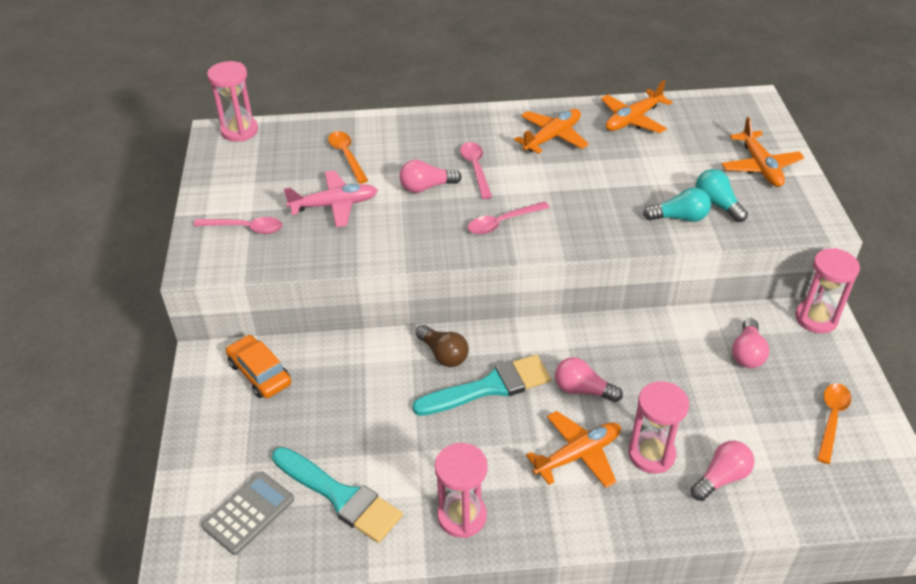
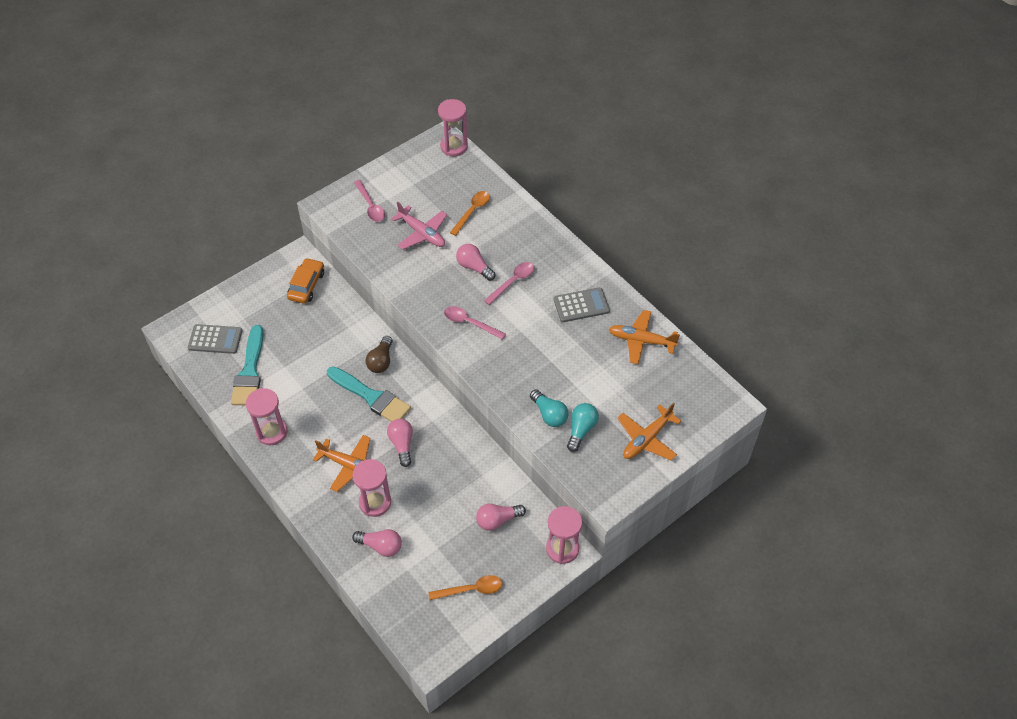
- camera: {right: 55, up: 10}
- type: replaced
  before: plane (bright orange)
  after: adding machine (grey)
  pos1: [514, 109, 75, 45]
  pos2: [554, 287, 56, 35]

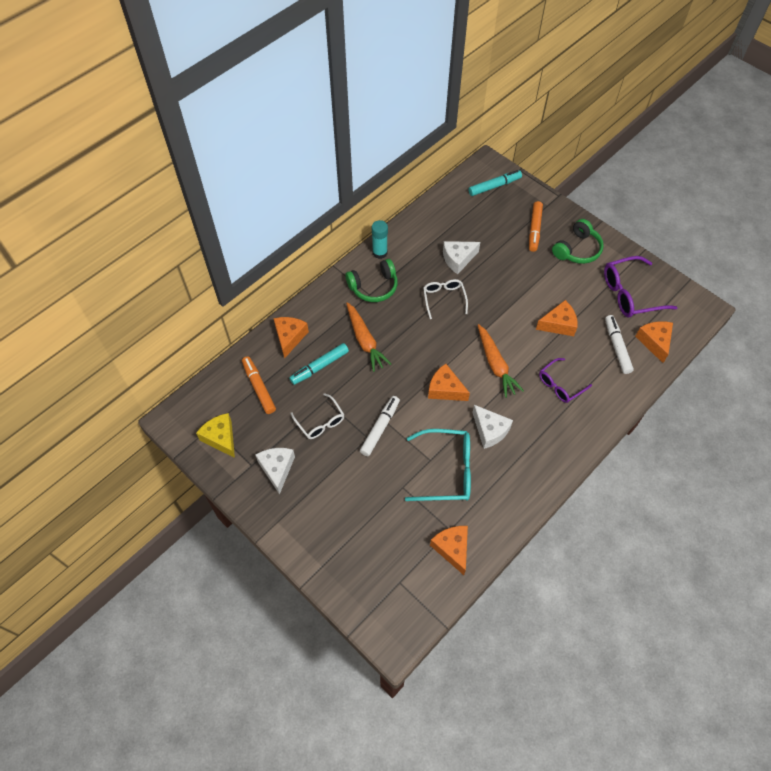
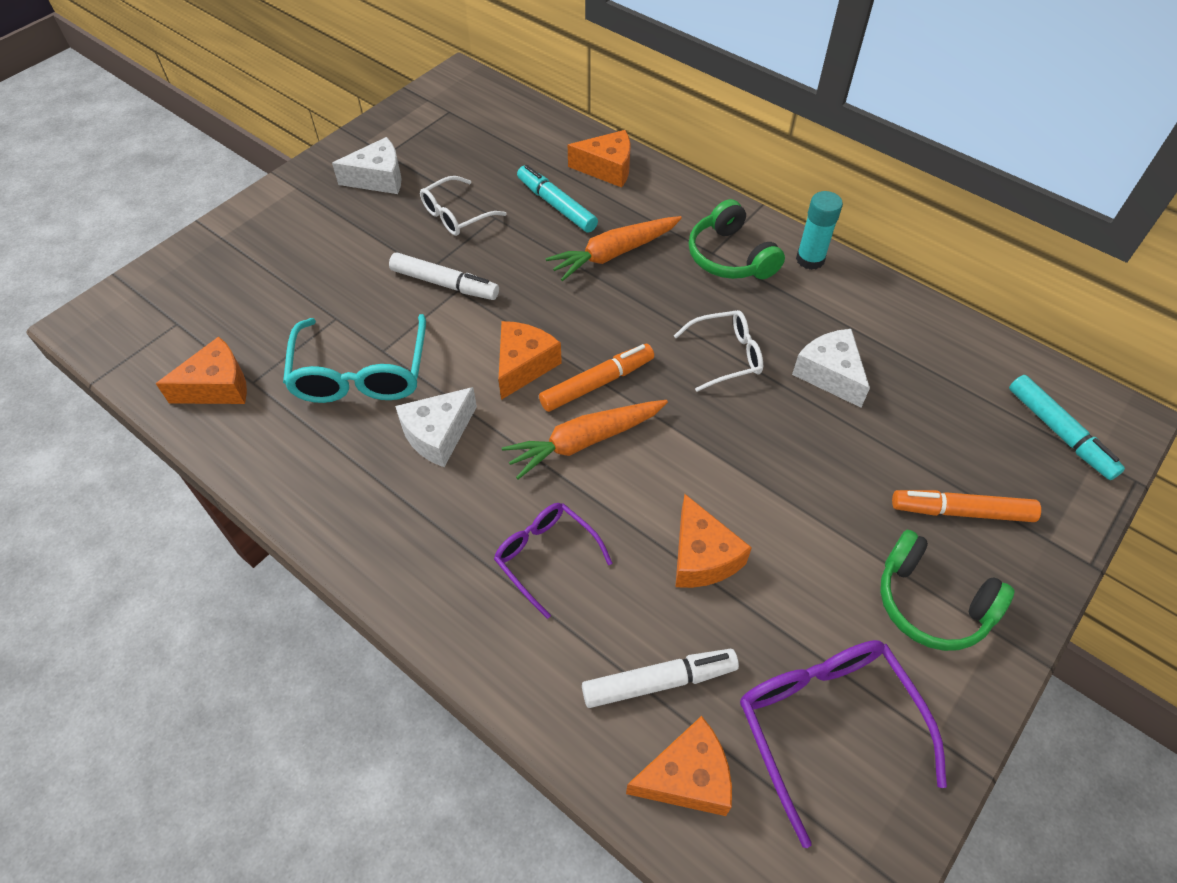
- camera: {right: 85, up: -5}
- type: moved
  before: marker pen (bright orange)
  pos1: [242, 356, 34, 58]
  pos2: [539, 344, 115, 68]
- type: removed
  before: cheese wedge (bright yellow)
  pos1: [196, 413, 39, 45]

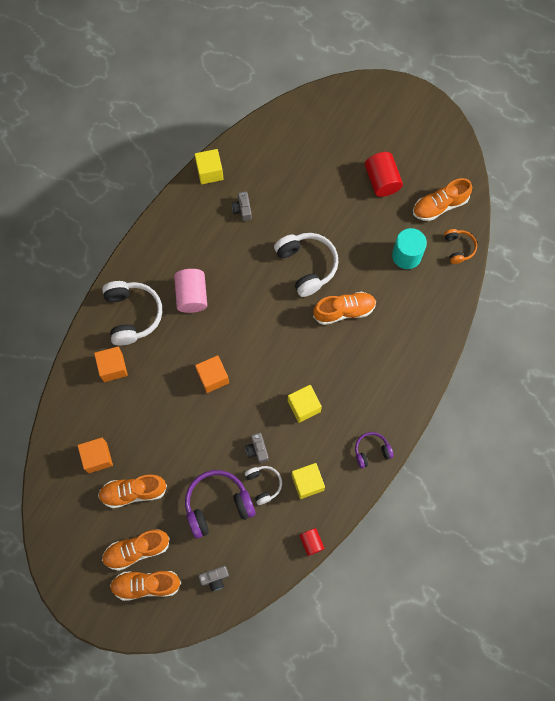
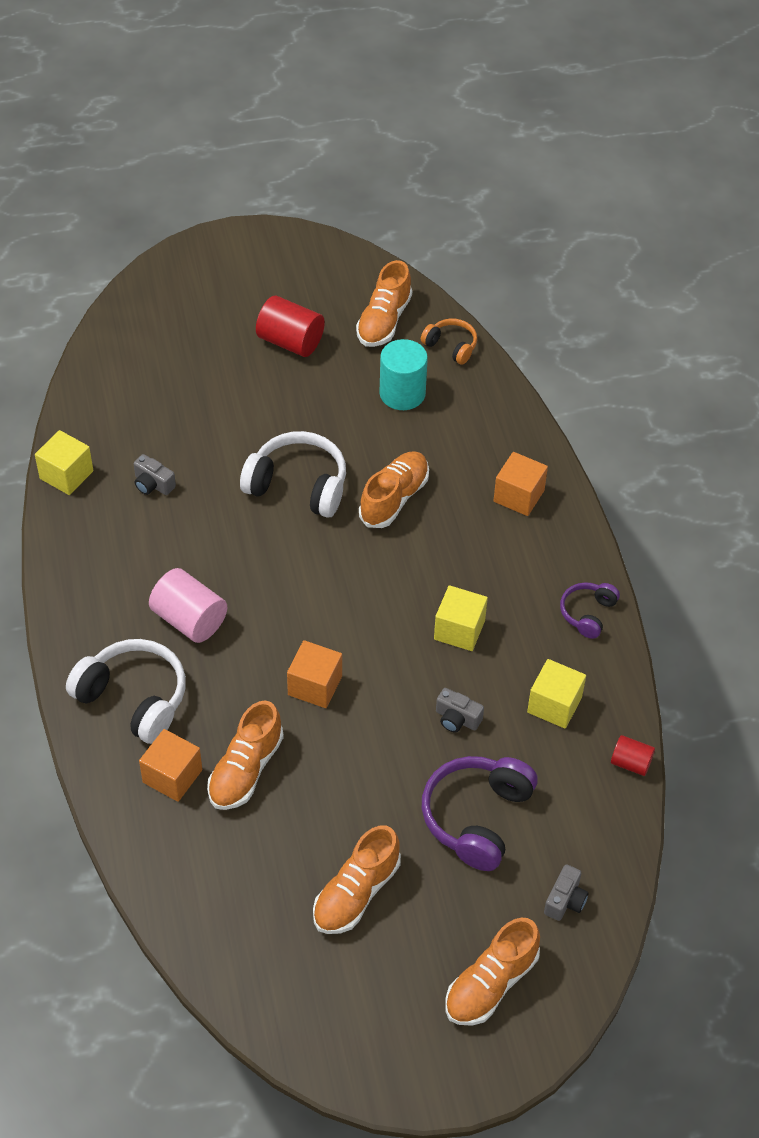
- camera: {right: -45, up: -20}
- type: moved
  before: block (bright orange)
  pos1: [78, 438, 35, 35]
  pos2: [494, 452, 54, 64]
- type: removed
  before: headset (pure white)
  pos1: [245, 466, 37, 39]
- type: moved
  before: sneaker (bright orange)
  pos1: [102, 529, 68, 42]
  pos2: [207, 700, 77, 110]

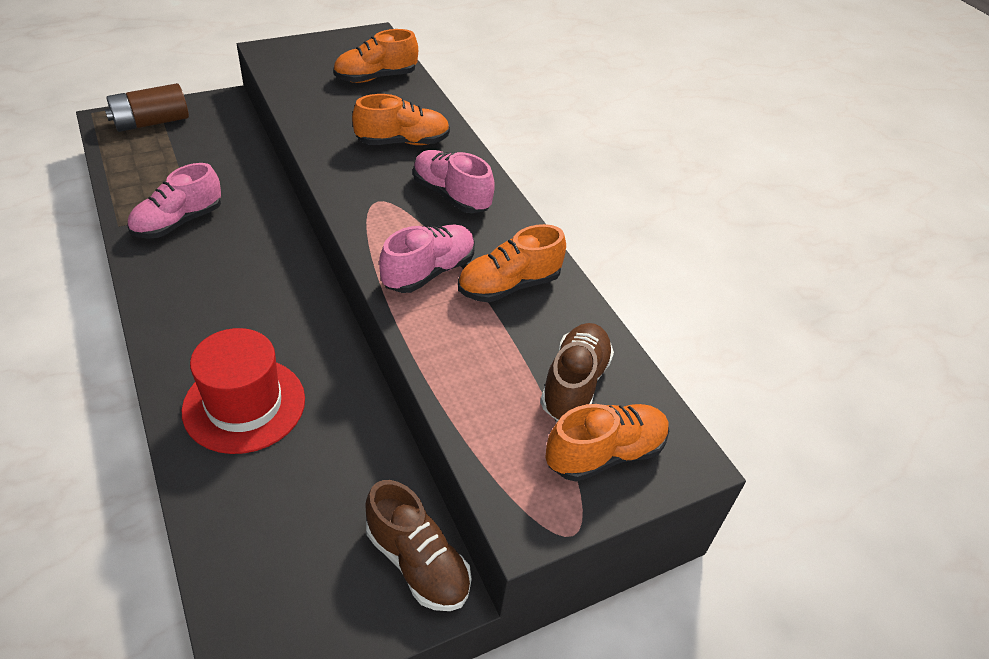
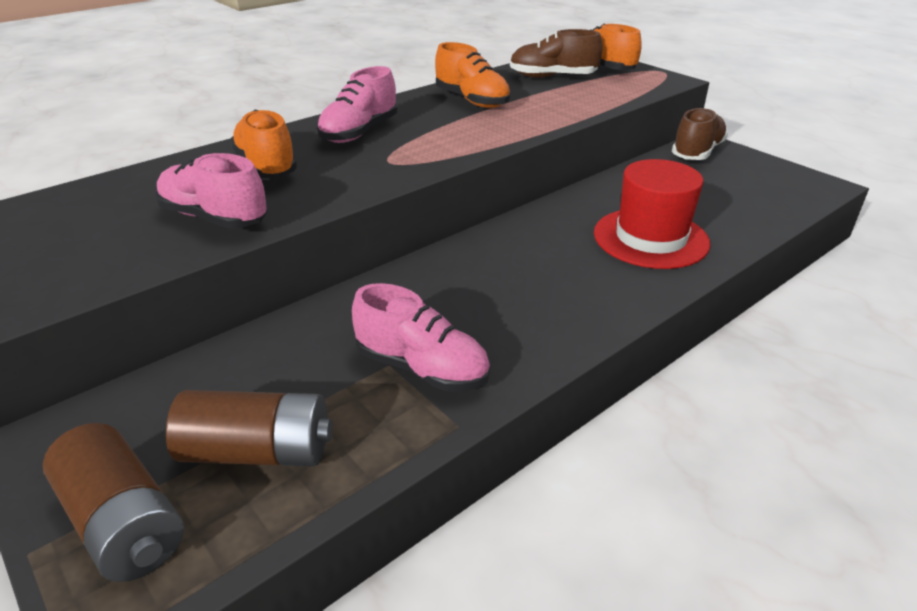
- camera: {right: -100, up: -10}
- type: removed
  before: sneaker (bright orange)
  pos1: [333, 29, 85, 54]
- type: moved
  before: sneaker (rose-pink)
  pos1: [379, 225, 96, 68]
  pos2: [156, 153, 112, 76]
- type: added
  after: power cell (brown)
  pos2: [166, 390, 166, 77]

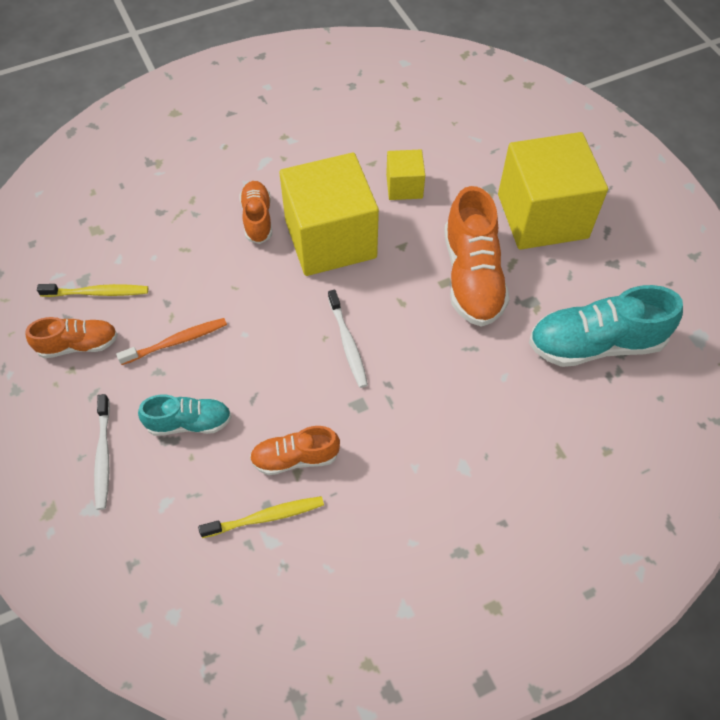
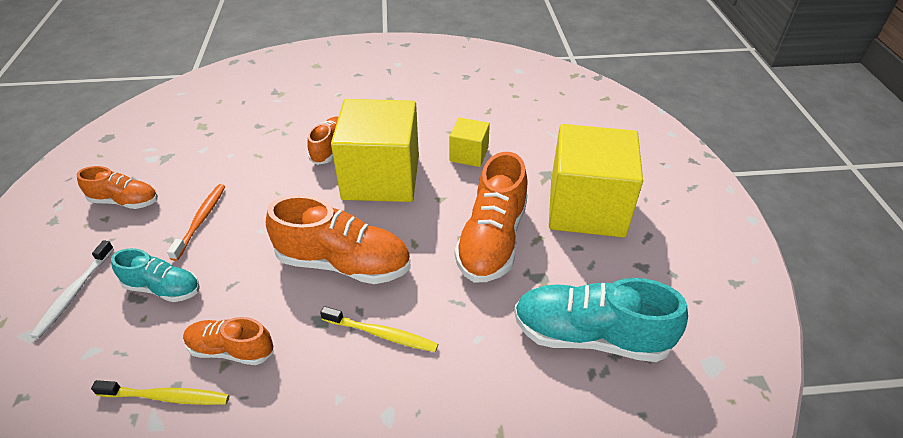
- camera: {right: 20, up: -15}
- type: moved
  before: dental brush (bright yellow)
  pos1: [37, 284, 111, 13]
  pos2: [320, 306, 118, 46]
- type: replaced
  before: dental brush (pure white)
  after: sneaker (bright orange)
  pos1: [328, 290, 40, 98]
  pos2: [266, 195, 145, 89]
- type: turned
  before: dental brush (bright orange)
  pos1: [116, 318, 111, 47]
  pos2: [167, 184, 58, 77]
  turn: -75

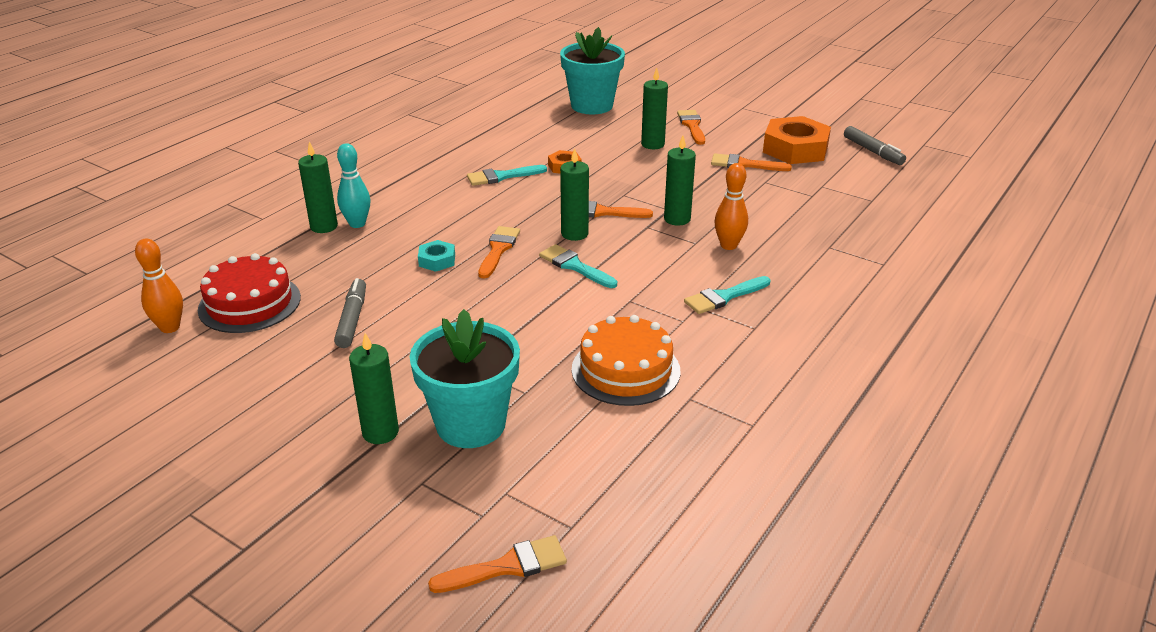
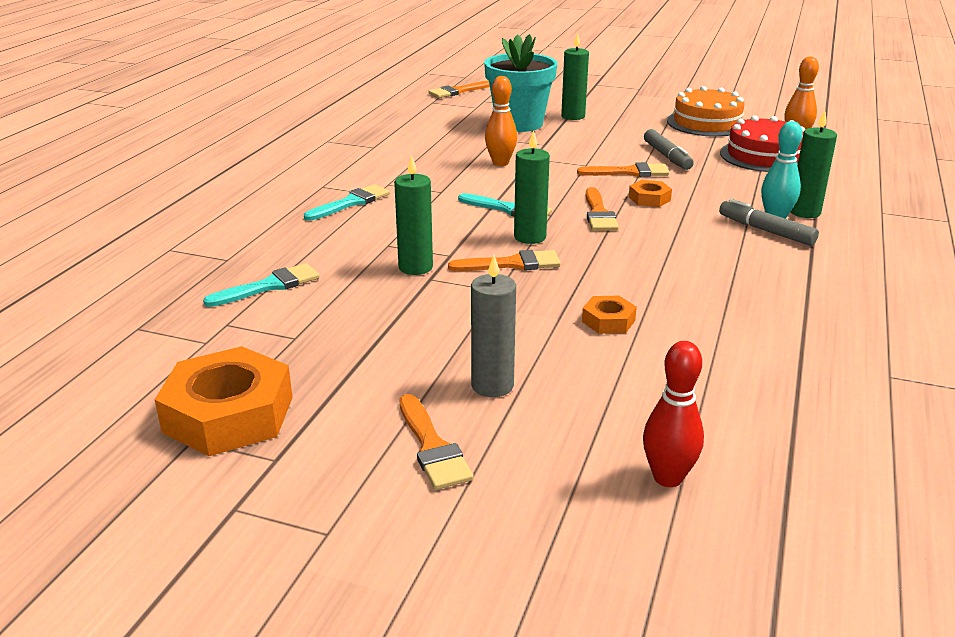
- camera: {right: 165, up: -5}
- type: replaced
  before: potted plant (aqua)
  after: skittle (scarlet)
  pos1: [560, 27, 65, 87]
  pos2: [643, 341, 61, 146]
- type: recoloured
  before: candle (green)
  after: candle (grey)
  pos1: [641, 68, 27, 81]
  pos2: [471, 255, 45, 142]
- type: moved
  before: marker pen (grey)
  pos1: [844, 126, 62, 39]
  pos2: [719, 199, 100, 47]
- type: moved
  before: brush (bright orange)
  pos1: [711, 153, 81, 18]
  pos2: [577, 162, 92, 15]
- type: moved
  before: skittle (bright orange)
  pos1: [714, 163, 34, 87]
  pos2: [485, 76, 32, 90]
- type: moved
  before: brush (aqua)
  pos1: [467, 165, 80, 21]
  pos2: [203, 263, 117, 44]
- type: recoloured
  before: hex nut (aqua)
  after: hex nut (bright orange)
  pos1: [418, 240, 37, 32]
  pos2: [629, 180, 43, 27]
- type: moved
  before: cake (bright orange)
  pos1: [572, 315, 109, 91]
  pos2: [667, 86, 77, 51]

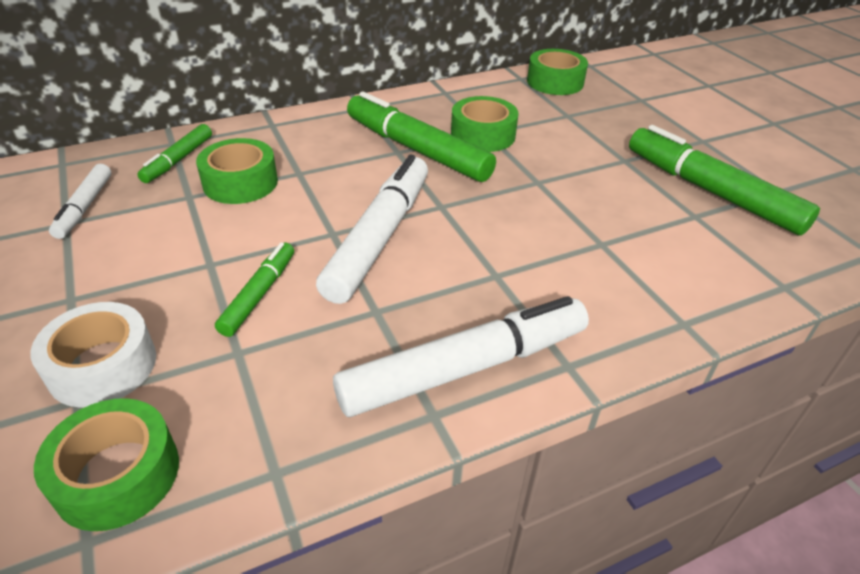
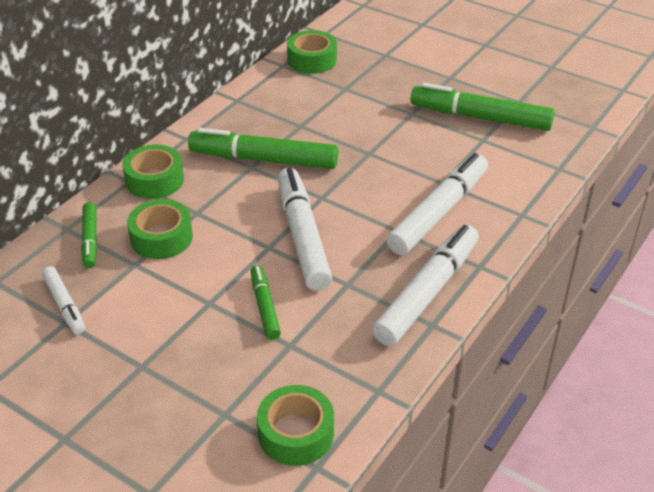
- camera: {right: -30, up: 0}
- type: moved
  before: roll of tape (green)
  pos1: [451, 96, 68, 56]
  pos2: [123, 145, 61, 54]
- type: removed
  before: roll of tape (pure white)
  pos1: [30, 302, 126, 106]
- type: added
  after: marker pen (pure white)
  pos2: [386, 153, 102, 102]

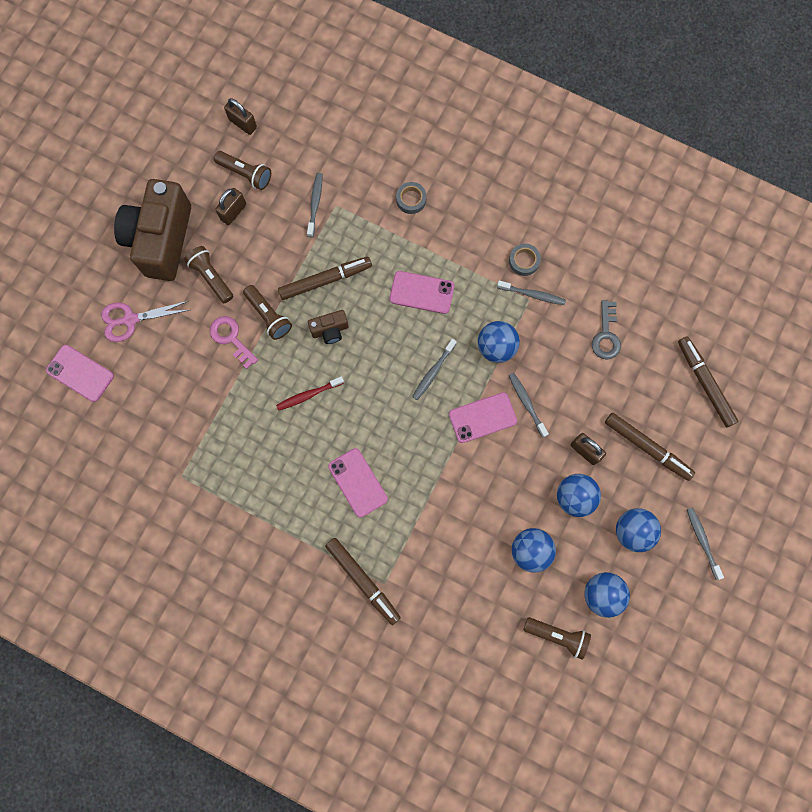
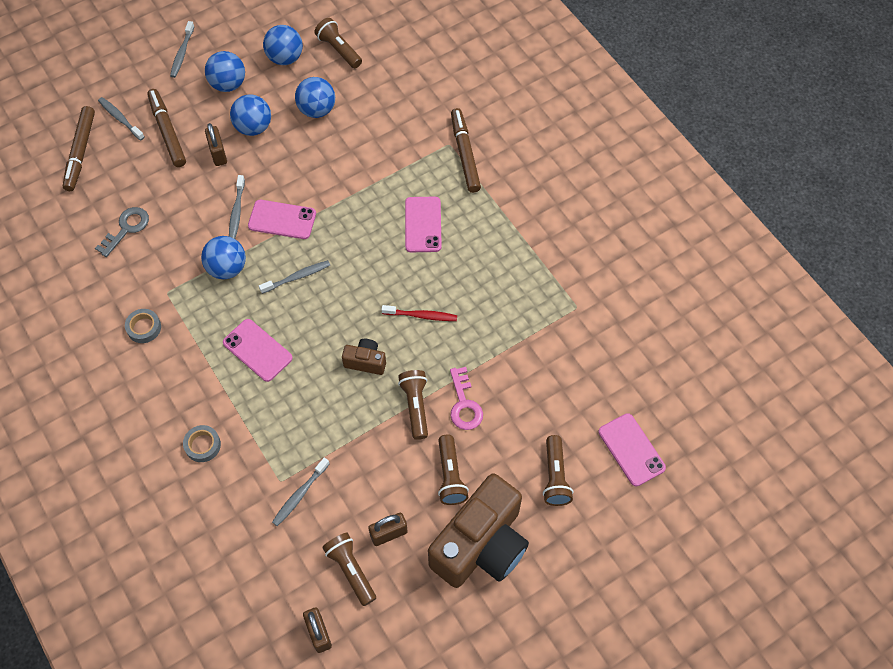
- camera: {right: -150, up: -15}
- type: removed
  before: marker pen (brown)
  pos1: [278, 257, 94, 43]
- type: moved
  before: dental brush (grey)
  pos1: [497, 281, 69, 24]
  pos2: [98, 97, 47, 44]
- type: replaced
  before: shears (rose-pink)
  after: pocket torch (brown)
  pos1: [101, 301, 88, 41]
  pos2: [543, 435, 30, 71]

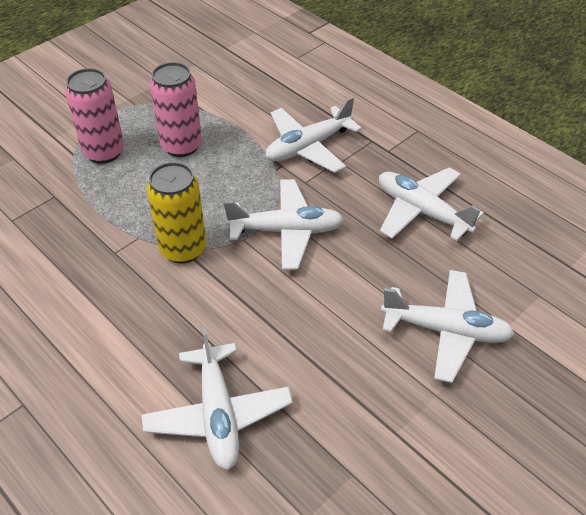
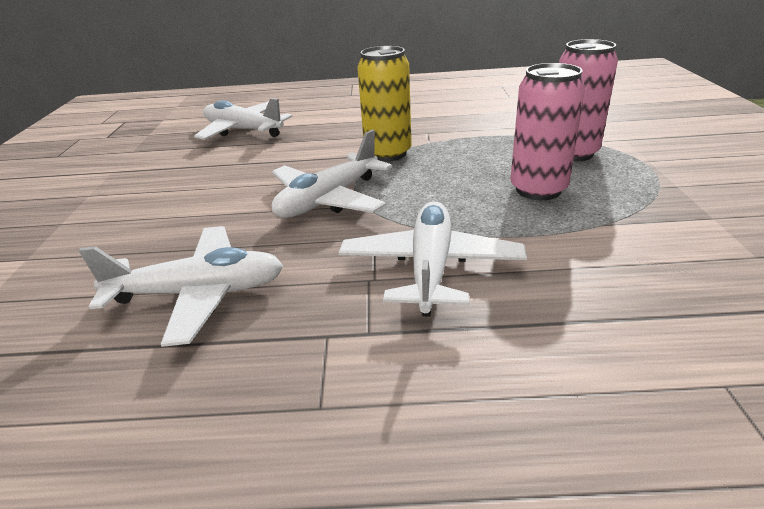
- camera: {right: 135, up: -15}
- type: removed
  before: plane (pure white)
  pos1: [381, 270, 134, 113]

